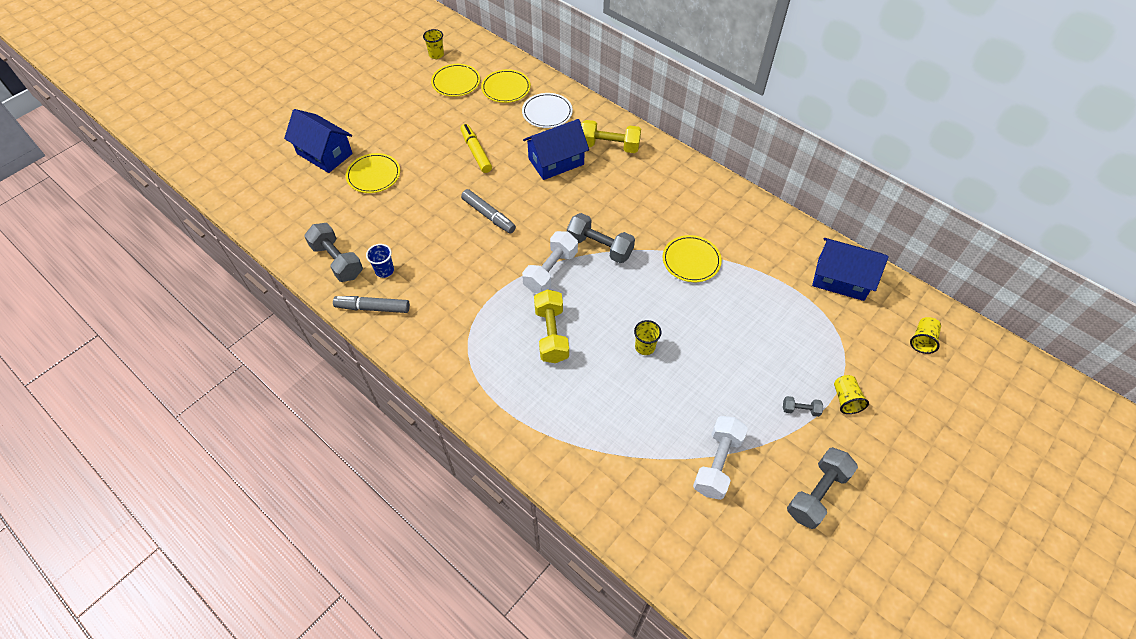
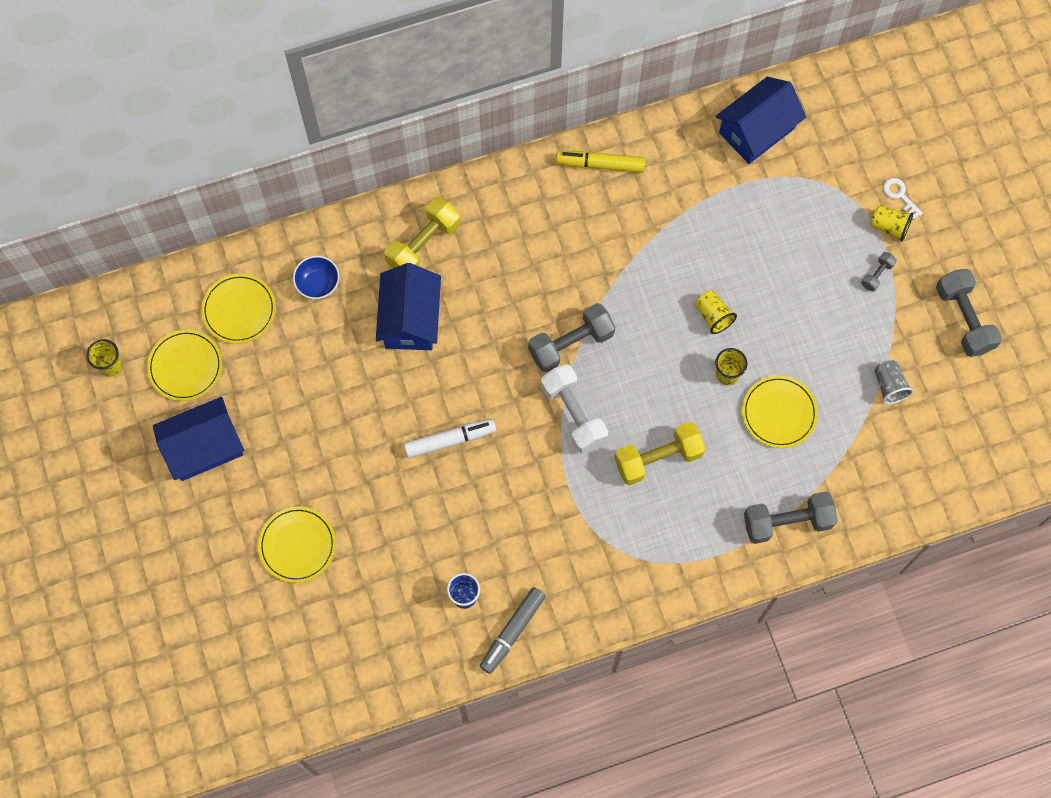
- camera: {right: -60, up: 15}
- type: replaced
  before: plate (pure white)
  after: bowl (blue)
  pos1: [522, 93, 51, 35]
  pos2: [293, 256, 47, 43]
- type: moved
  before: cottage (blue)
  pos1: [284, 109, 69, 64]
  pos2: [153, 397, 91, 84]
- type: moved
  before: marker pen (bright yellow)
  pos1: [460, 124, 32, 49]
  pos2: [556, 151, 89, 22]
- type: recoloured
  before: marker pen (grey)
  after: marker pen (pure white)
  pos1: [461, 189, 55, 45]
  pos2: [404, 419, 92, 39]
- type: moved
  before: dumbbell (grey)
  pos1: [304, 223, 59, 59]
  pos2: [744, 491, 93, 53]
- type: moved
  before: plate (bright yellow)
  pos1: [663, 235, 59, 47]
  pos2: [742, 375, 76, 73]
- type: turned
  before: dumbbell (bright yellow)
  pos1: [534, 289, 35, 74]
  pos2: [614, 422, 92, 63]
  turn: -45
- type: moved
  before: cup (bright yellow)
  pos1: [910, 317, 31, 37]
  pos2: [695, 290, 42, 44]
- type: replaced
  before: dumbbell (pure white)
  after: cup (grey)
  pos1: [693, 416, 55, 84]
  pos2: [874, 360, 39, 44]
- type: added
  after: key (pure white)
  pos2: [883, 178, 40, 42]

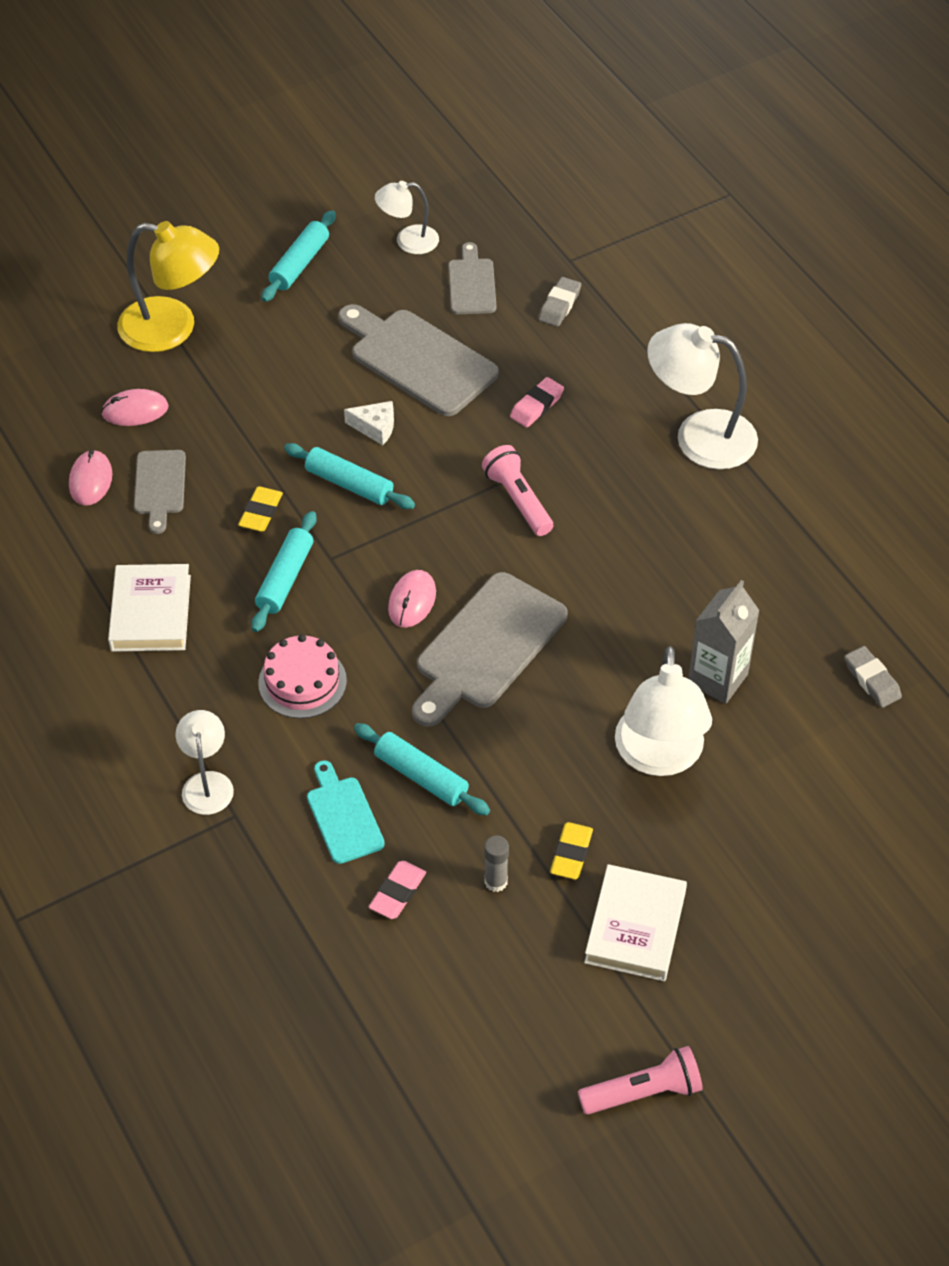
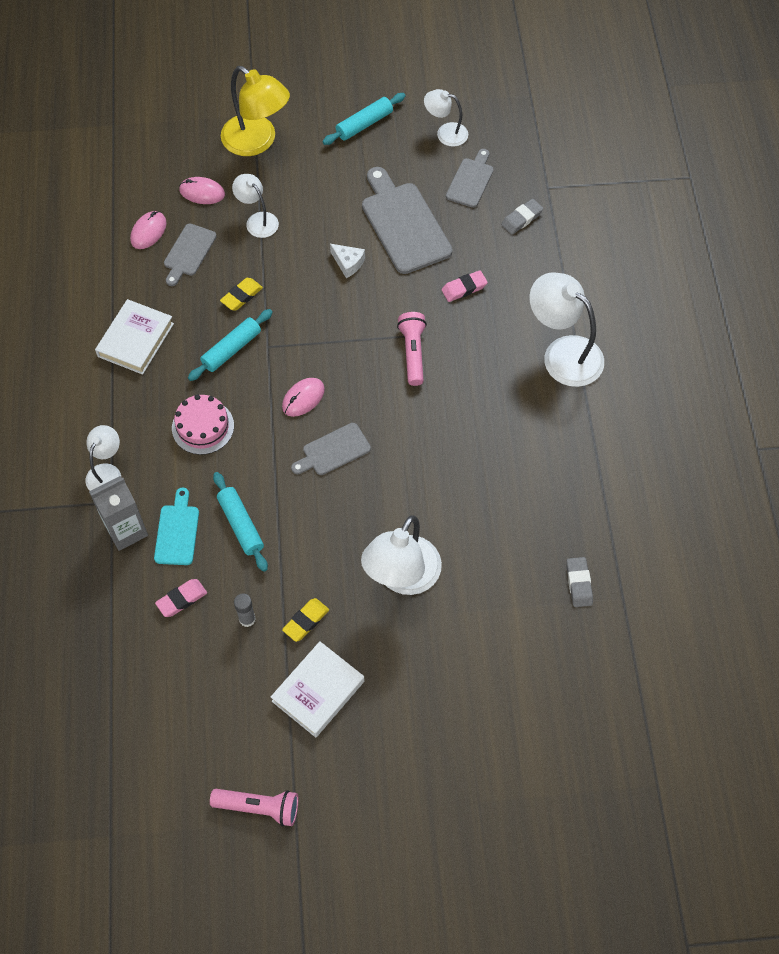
- camera: {right: 25, up: 10}
- type: removed
  before: rolling pin (aqua)
  pos1: [284, 443, 131, 66]
- type: resized
  before: bread board (grey)
  pos1: [412, 572, 155, 155]
  pos2: [291, 423, 80, 52]
  scale: 0.56
- type: moved
  before: carton (grey)
  pos1: [688, 580, 72, 124]
  pos2: [89, 476, 59, 75]
- type: added
  after: lamp (pure white)
  pos2: [232, 174, 47, 64]

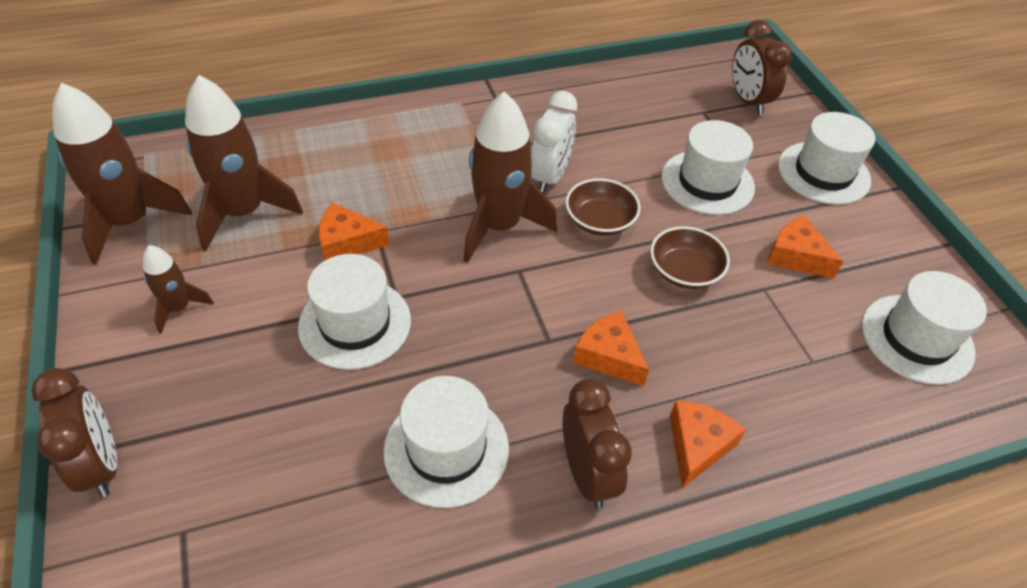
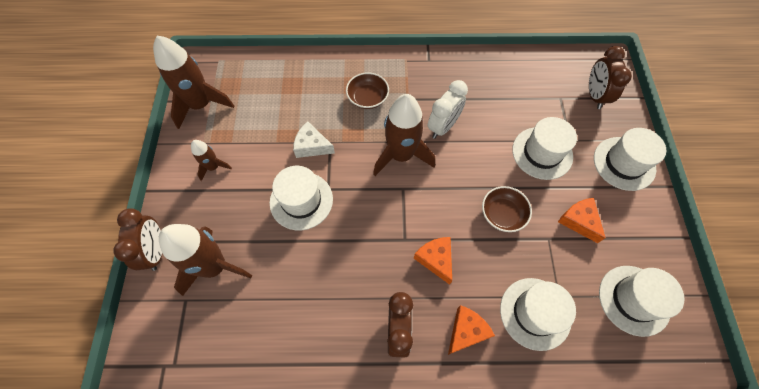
- camera: {right: 20, up: 15}
- type: moved
  before: toy rocket (brown)
  pos1: [185, 75, 118, 176]
  pos2: [159, 224, 93, 72]
- type: moved
  before: bowl (brown)
  pos1: [565, 178, 75, 58]
  pos2: [346, 72, 43, 37]
- type: recoloured
  before: cheese wedge (bright orange)
  after: cheese wedge (pure white)
  pos1: [319, 203, 71, 58]
  pos2: [293, 121, 42, 37]
- type: moved
  before: tall hat (pure white)
  pos1: [383, 376, 126, 132]
  pos2: [500, 278, 76, 73]

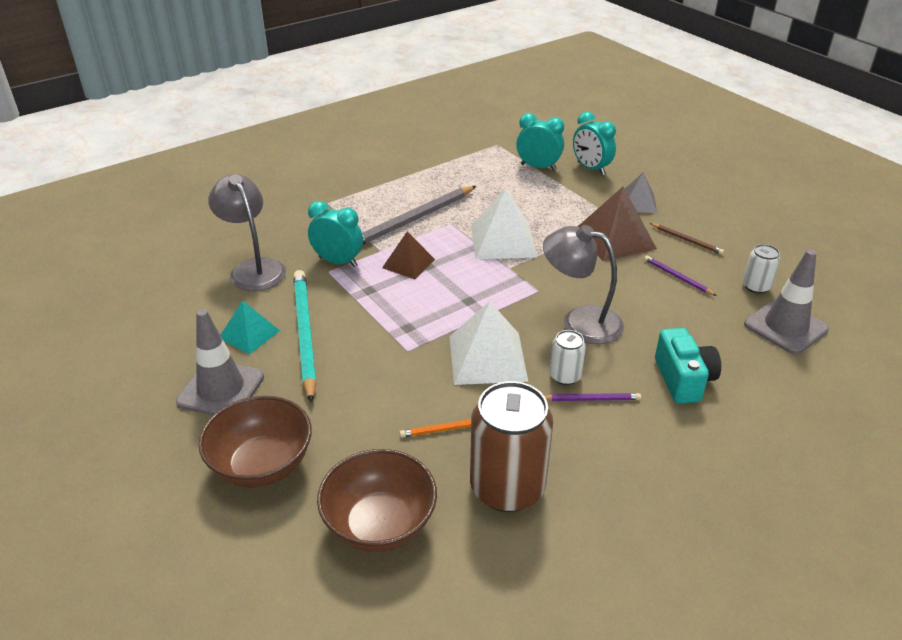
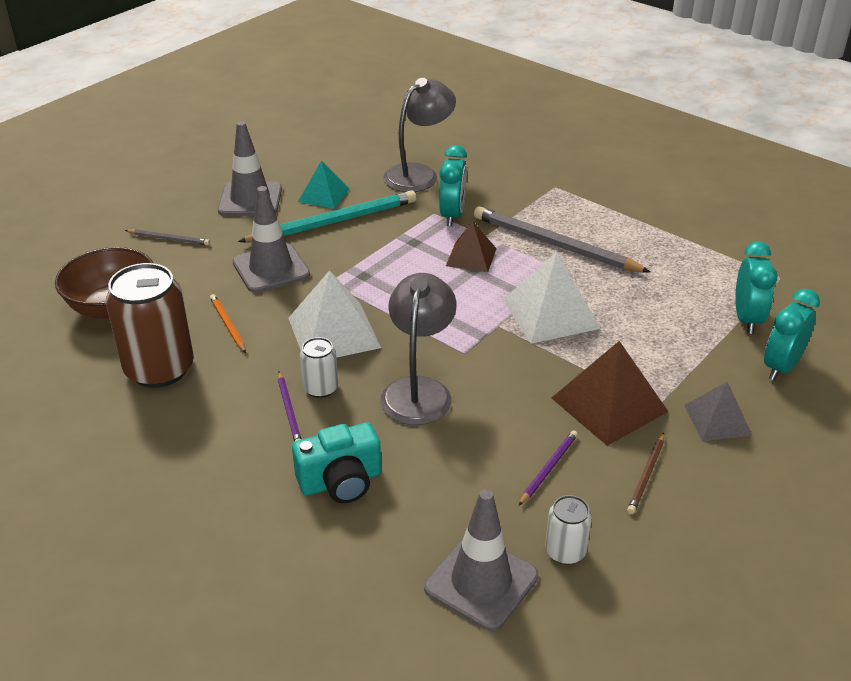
- camera: {right: 75, up: 0}
- type: replaced
  before: bowl (brown)
  after: wooden pencil (grey)
  pos1: [199, 396, 113, 92]
  pos2: [125, 229, 85, 16]
- type: added
  after: safety cone (grey)
  pos2: [233, 186, 77, 107]

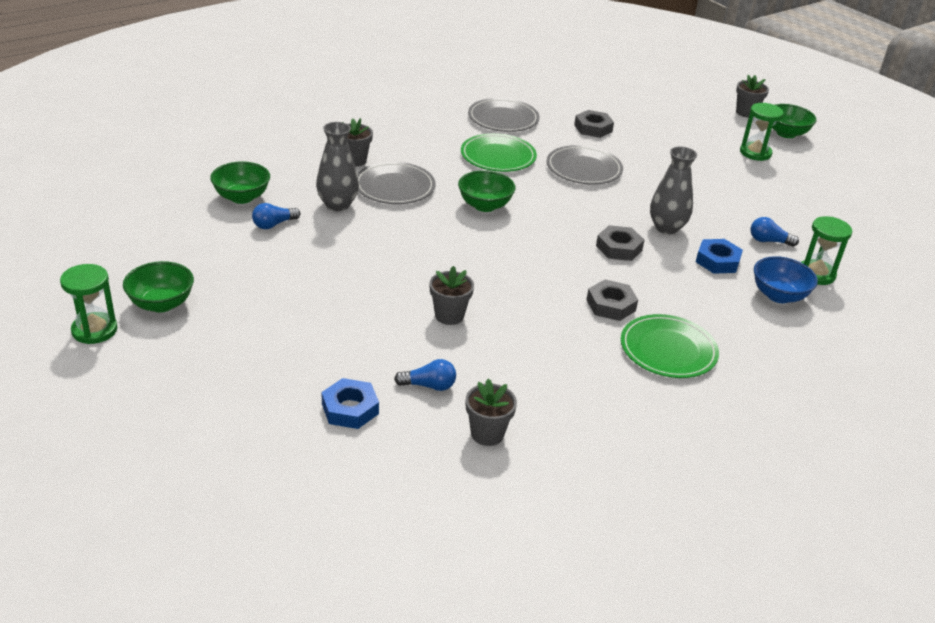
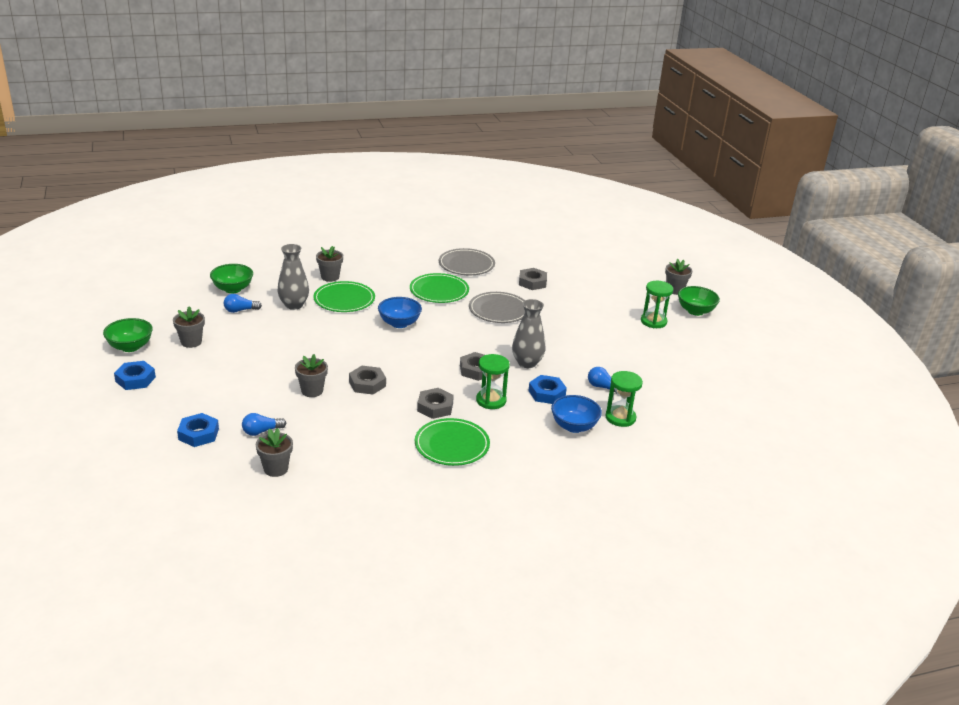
- camera: {right: 20, up: -5}
- type: recoloured
  before: plate (grey)
  after: plate (green)
  pos1: [357, 162, 79, 42]
  pos2: [313, 281, 62, 31]
- type: recoloured
  before: bowl (green)
  after: bowl (blue)
  pos1: [458, 170, 57, 42]
  pos2: [378, 297, 44, 31]
- type: moved
  before: hourglass (green)
  pos1: [60, 264, 57, 80]
  pos2: [476, 354, 34, 55]
- type: turned
  before: lightbulb (blue)
  pos1: [394, 359, 62, 32]
  pos2: [242, 413, 44, 23]
  turn: 135
- type: added
  after: potted plant (grey)
  pos2: [173, 306, 32, 42]
- type: added
  after: hex nut (blue)
  pos2: [114, 361, 42, 29]
- type: added
  after: hex nut (grey)
  pos2: [349, 366, 37, 28]

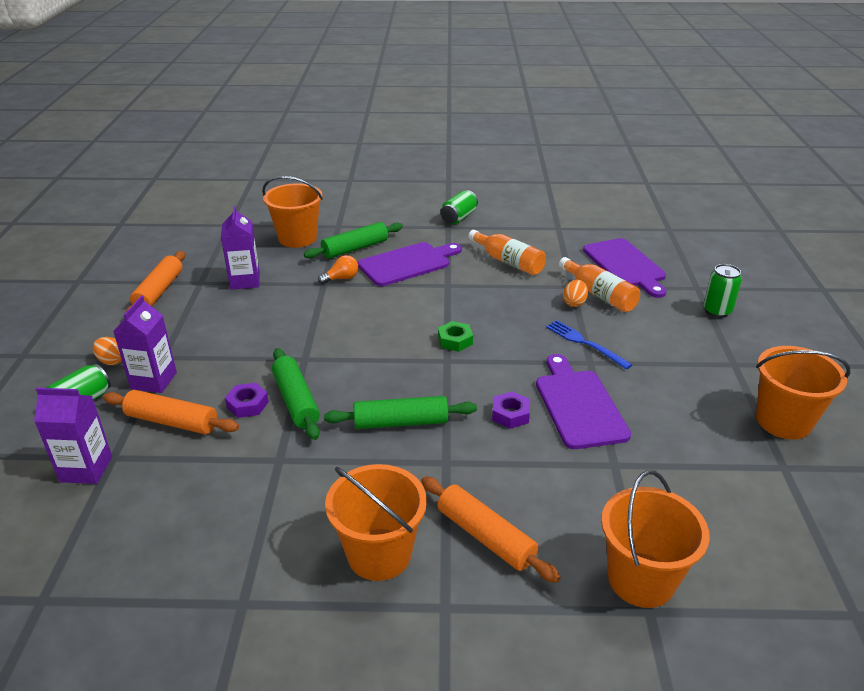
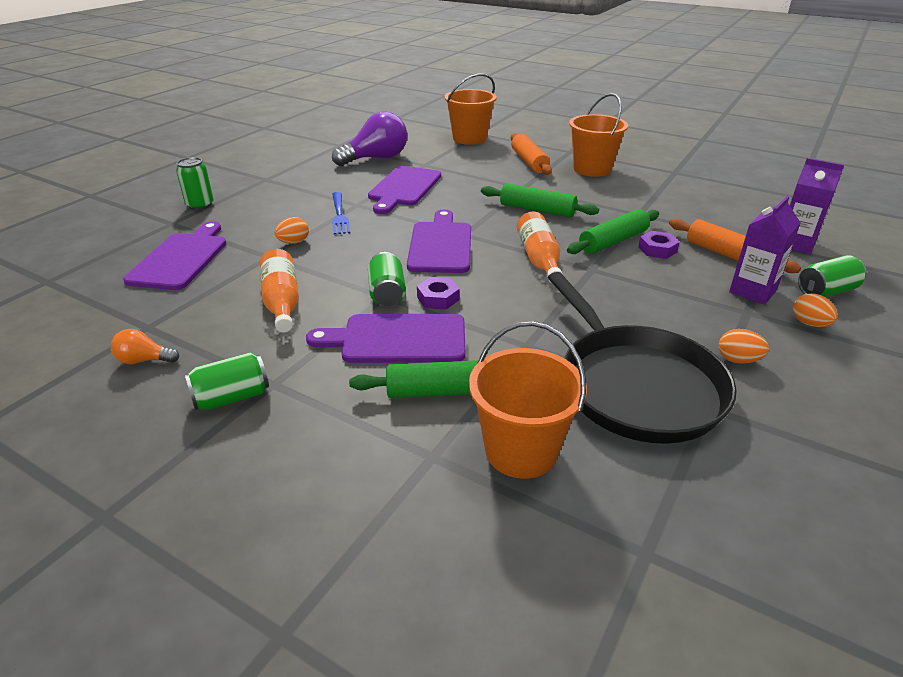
- camera: {right: -150, up: 0}
- type: replaced
  before: carton (violet)
  after: skillet (jet-black)
  pos1: [221, 206, 39, 84]
  pos2: [548, 272, 189, 172]
- type: removed
  before: rolling pin (bright orange)
  pos1: [126, 251, 59, 61]
- type: moved
  before: lightbulb (bright orange)
  pos1: [318, 255, 40, 29]
  pos2: [111, 329, 68, 35]
- type: moved
  before: flask (bright orange)
  pos1: [559, 257, 81, 55]
  pos2: [517, 212, 46, 71]
- type: replaced
  before: hex nut (green)
  after: bread board (violet)
  pos1: [438, 321, 35, 31]
  pos2: [407, 210, 64, 63]
- type: removed
  before: pail (bright orange)
  pos1: [756, 346, 94, 94]
- type: turned
  before: rolling pin (green)
  pos1: [272, 348, 48, 92]
  pos2: [567, 209, 92, 45]
  turn: 45
- type: moved
  before: hex nut (violet)
  pos1: [492, 391, 38, 38]
  pos2: [417, 277, 43, 33]
- type: added
  after: lightbulb (violet)
  pos2: [332, 112, 75, 54]
- type: added
  after: soda can (green)
  pos2: [368, 252, 38, 54]
- type: added
  after: egg shape (bright orange)
  pos2: [719, 329, 50, 35]

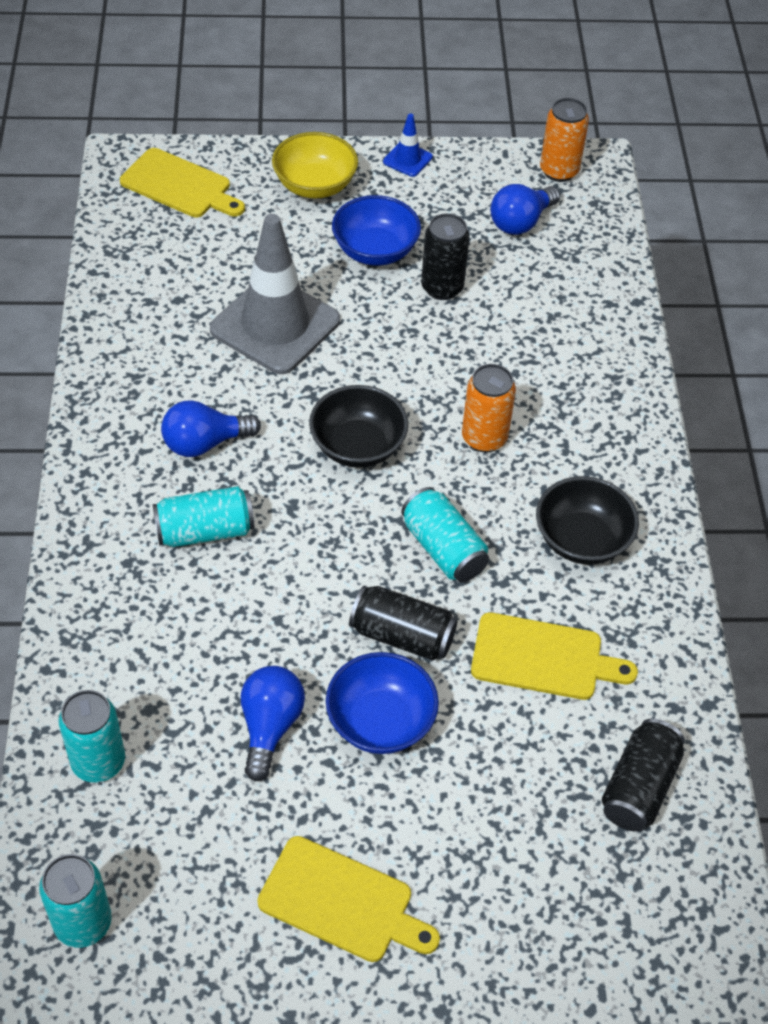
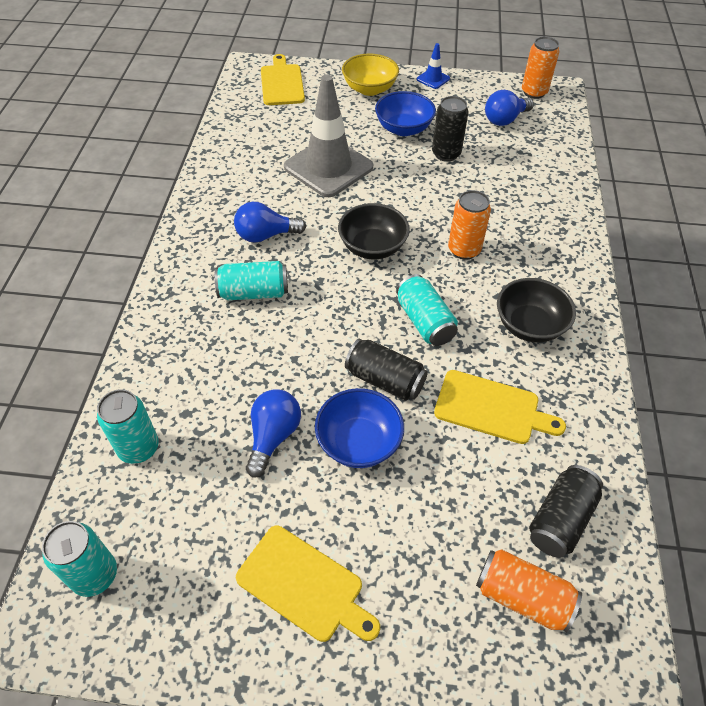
- camera: {right: 10, up: 0}
- type: turned
  before: bread board (bright yellow)
  pos1: [120, 148, 125, 69]
  pos2: [261, 54, 44, 51]
  turn: -135
- type: added
  after: soda can (bright orange)
  pos2: [476, 549, 106, 83]

